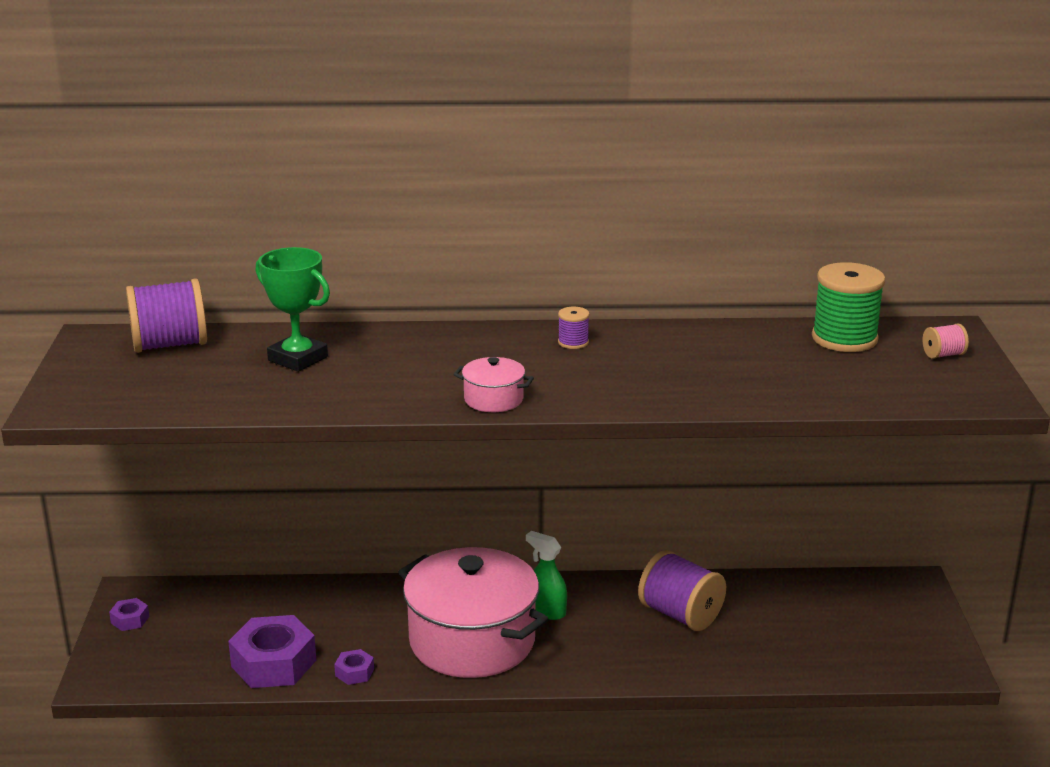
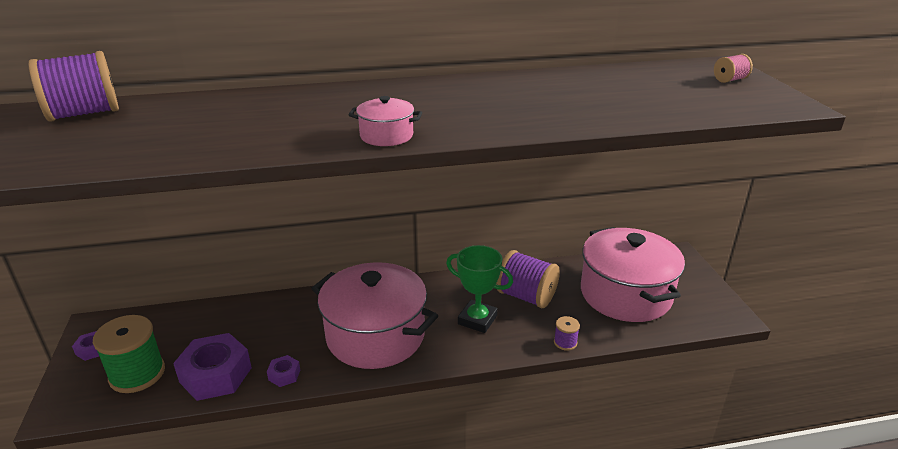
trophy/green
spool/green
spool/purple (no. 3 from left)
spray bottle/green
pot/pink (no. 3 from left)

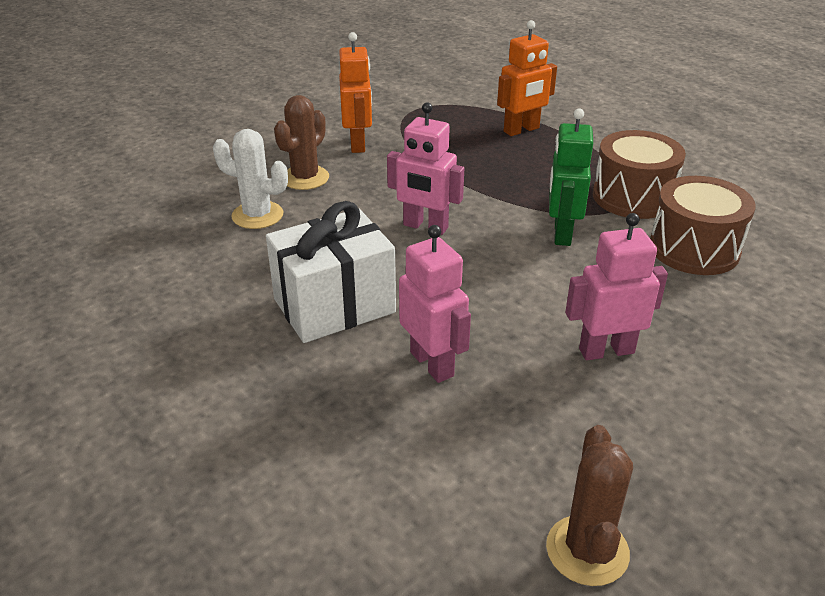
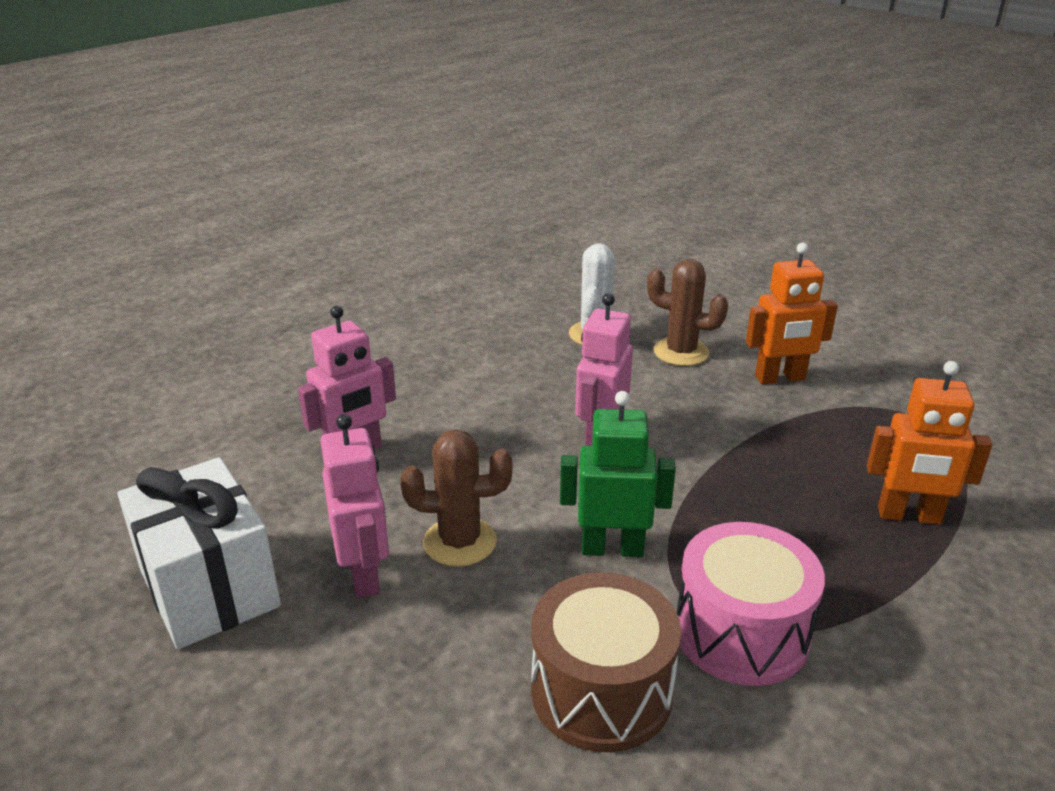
robot/orange (no. 2 from left)
drum/pink
gift/white
cactus/brown (no. 1 from left)

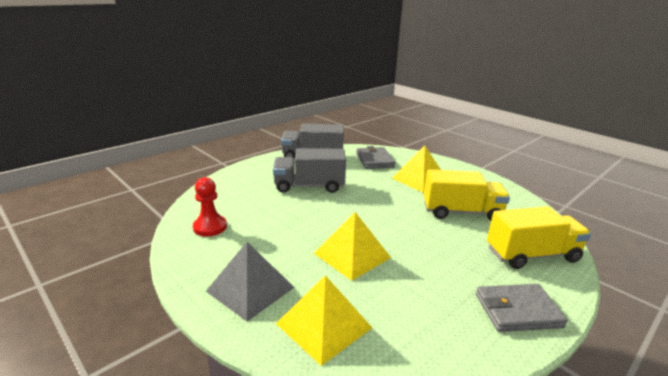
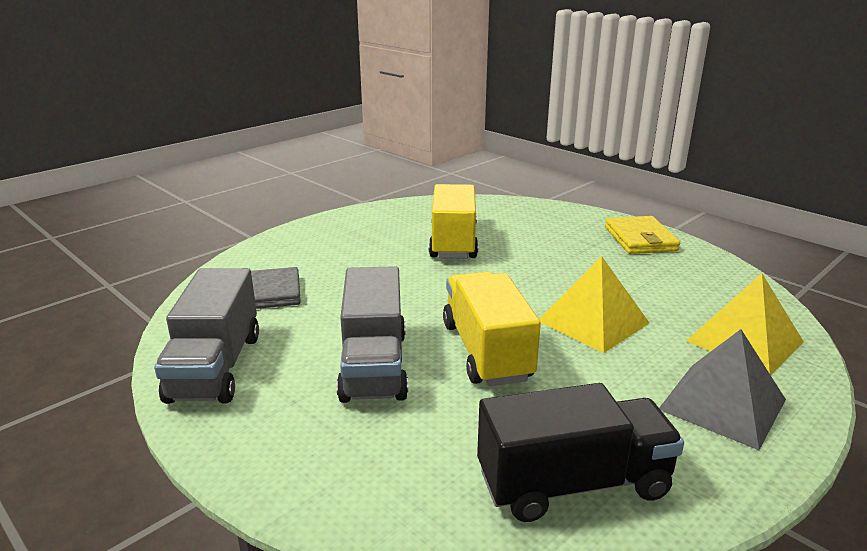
pyramid/yellow (no. 3 from left in the first image)
truck/black
truck/yellow (no. 2 from left)
wallet/yellow

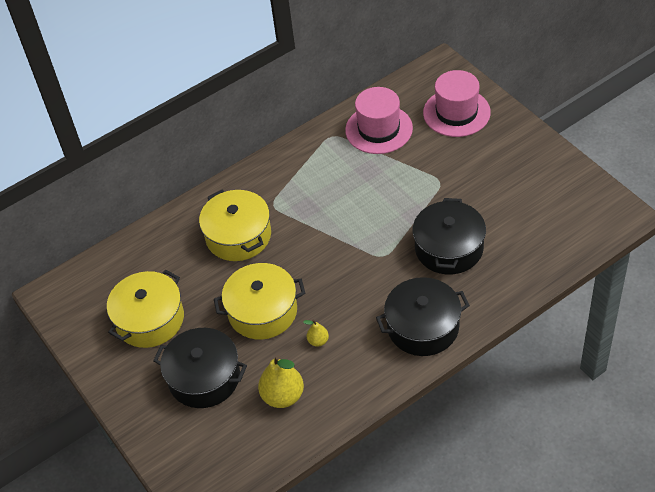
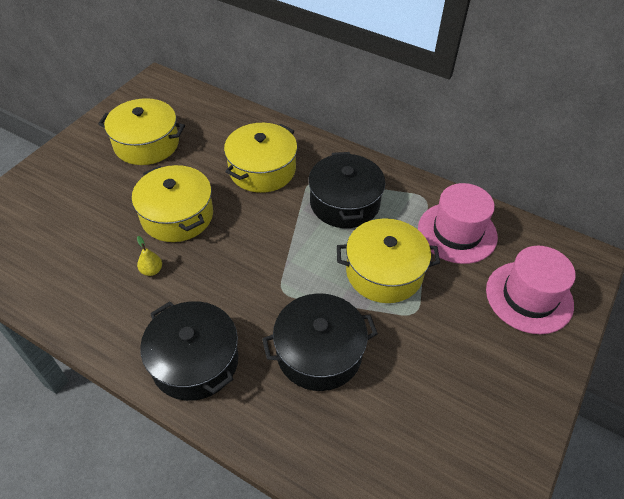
pot/black (no. 3 from left)
pear/yellow (no. 1 from left in the first image)
pot/yellow (no. 4 from left)

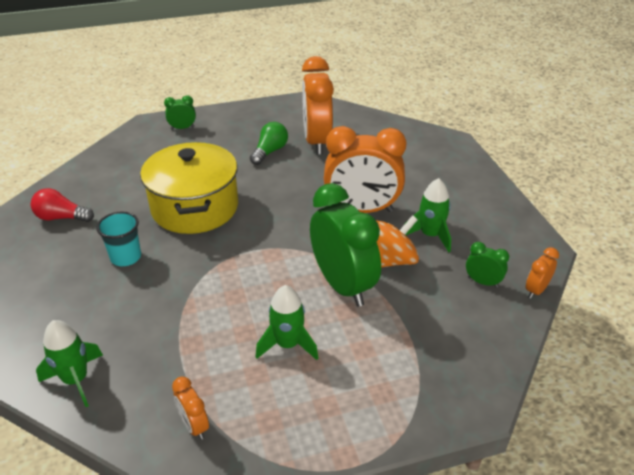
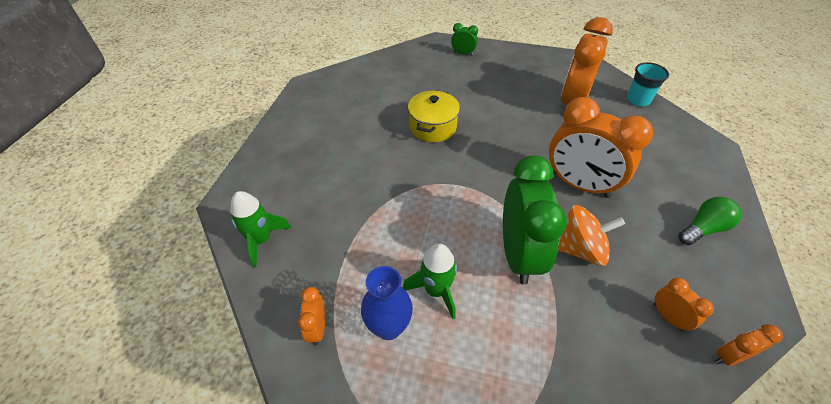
light bulb/green
pot/yellow
rocket/green (no. 3 from left in the first image)
light bulb/red
cup/turquoise
clock/orange (no. 4 from left)
vase/blue

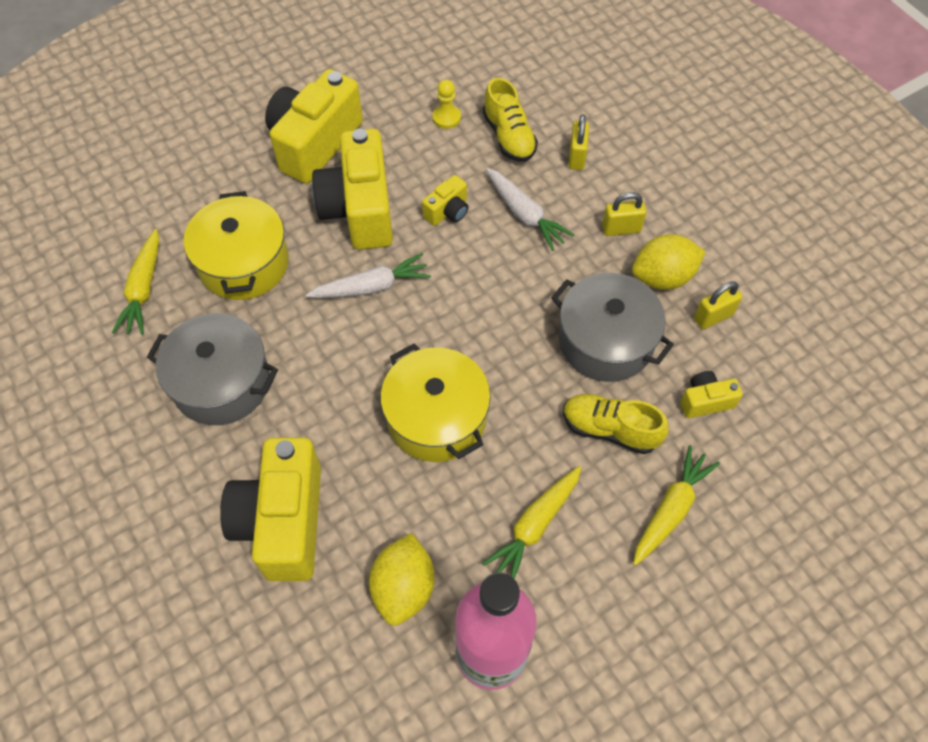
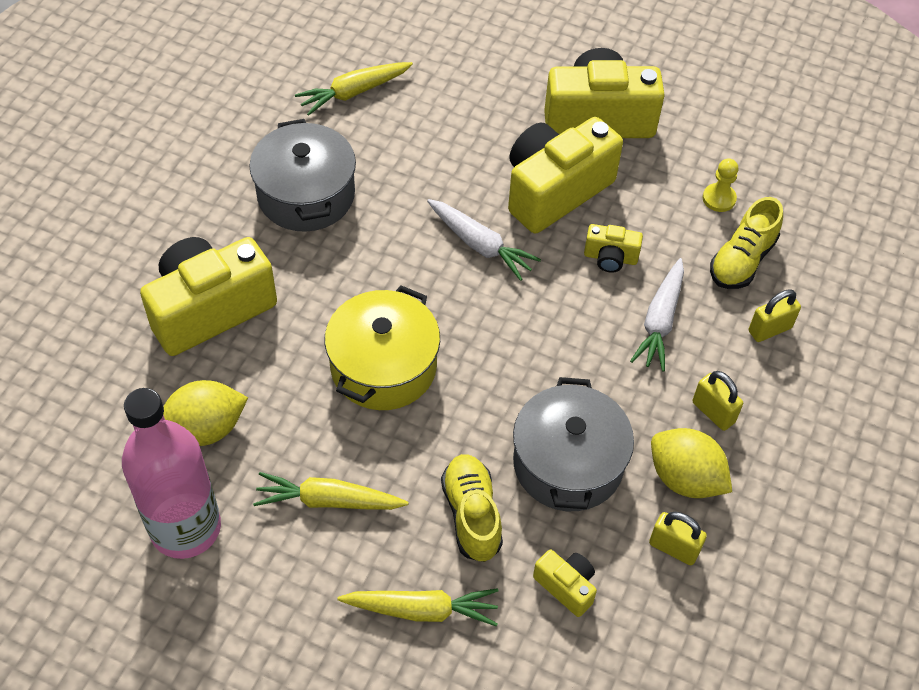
pot/yellow (no. 1 from left in the first image)

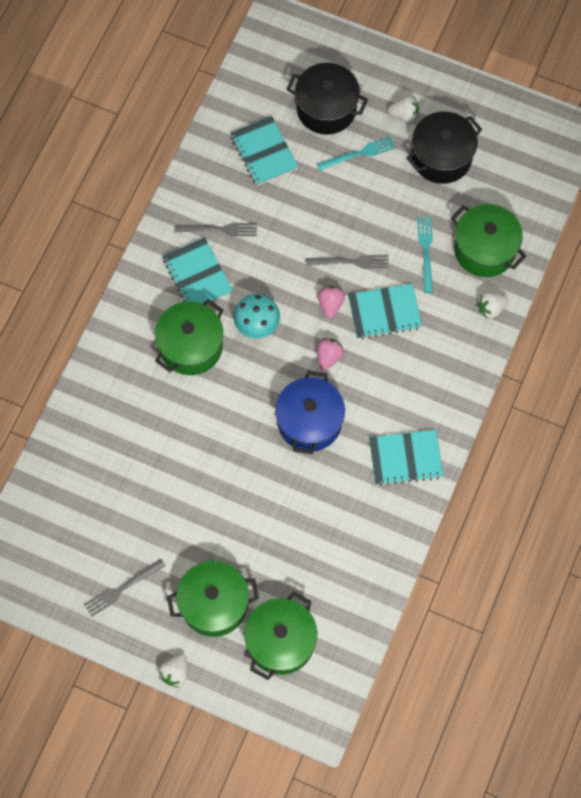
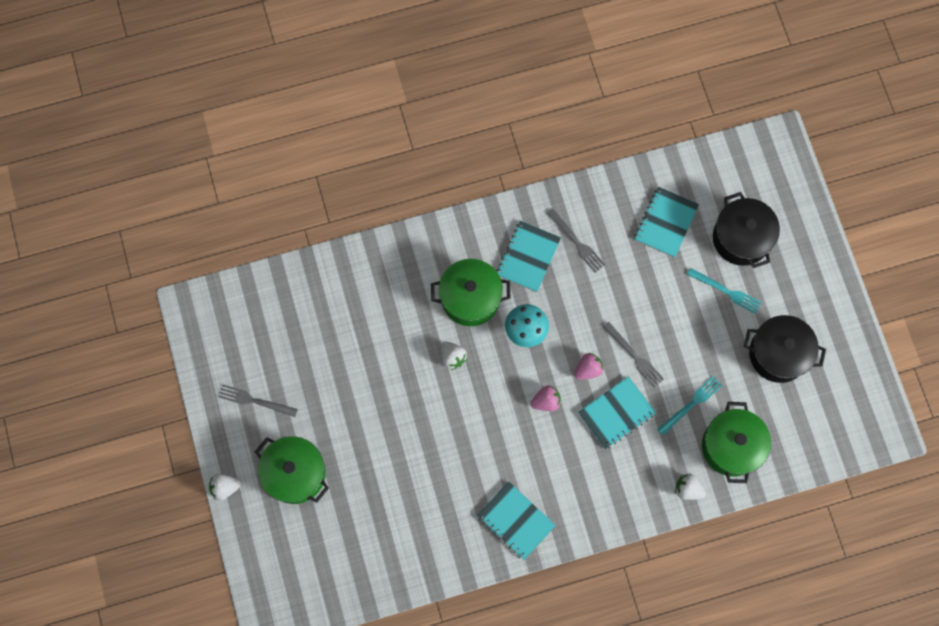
strawberry/white (no. 2 from left)
notebook/turquoise (no. 3 from left)
pot/blue
pot/green (no. 3 from left in the first image)

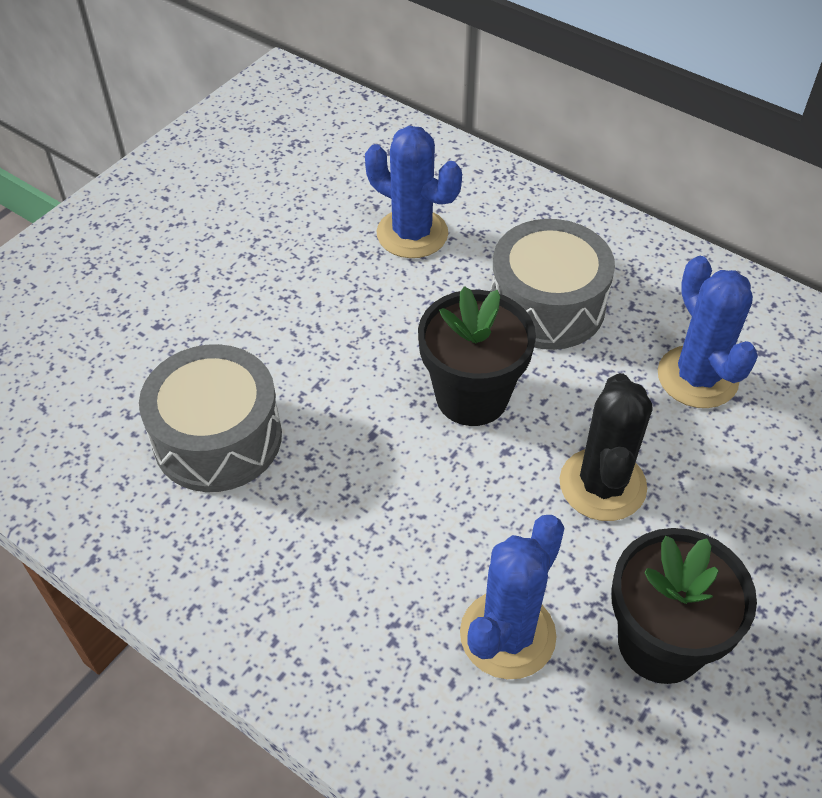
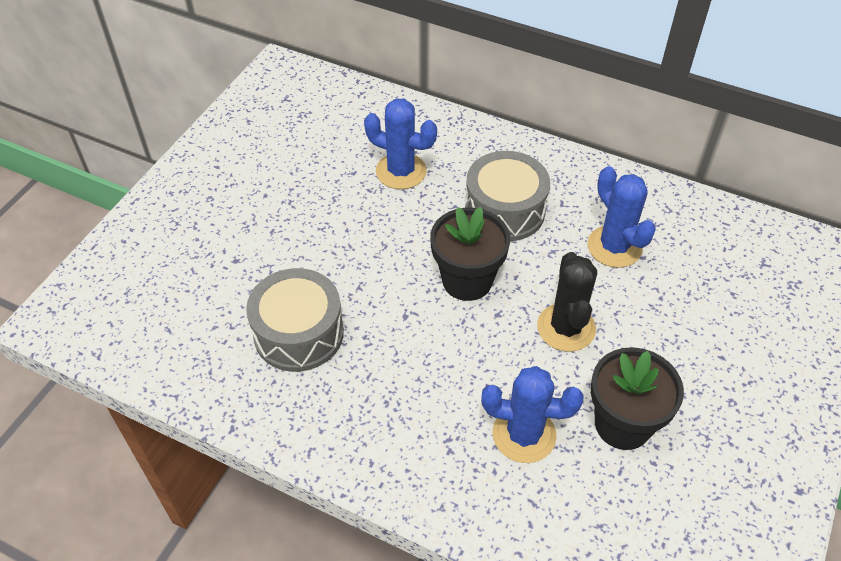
cactus/blue (no. 2 from left)

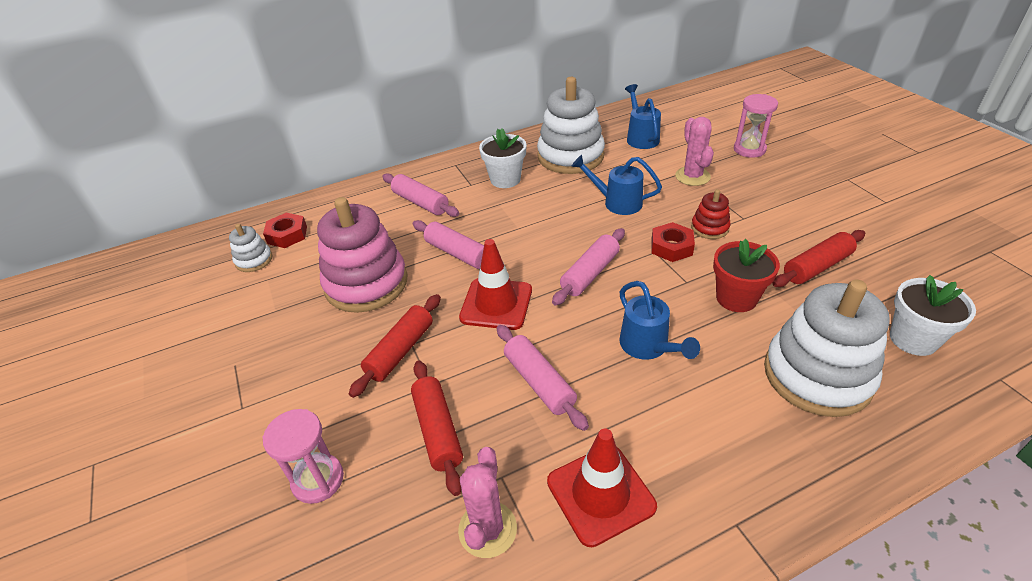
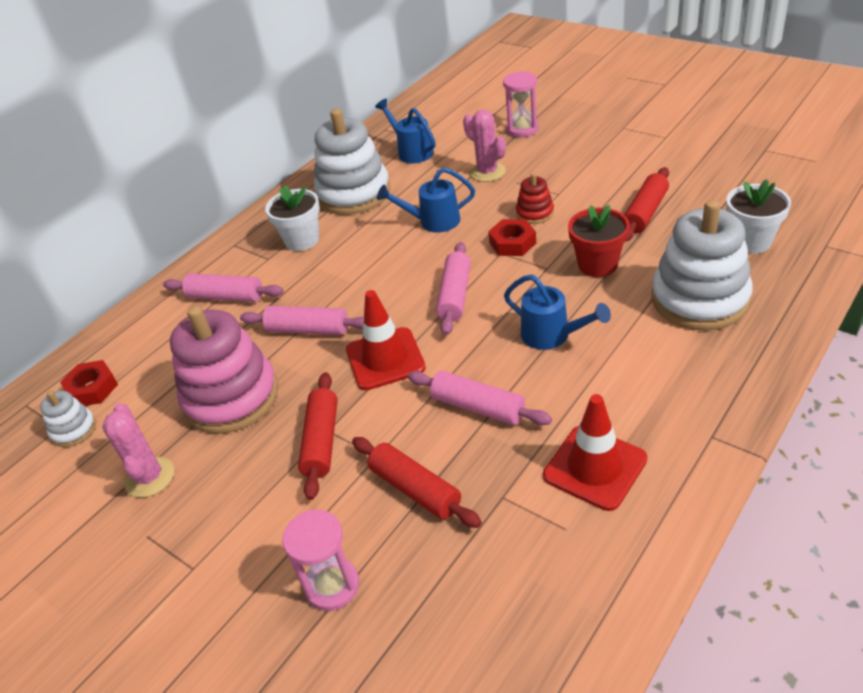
cactus/pink (no. 1 from left)

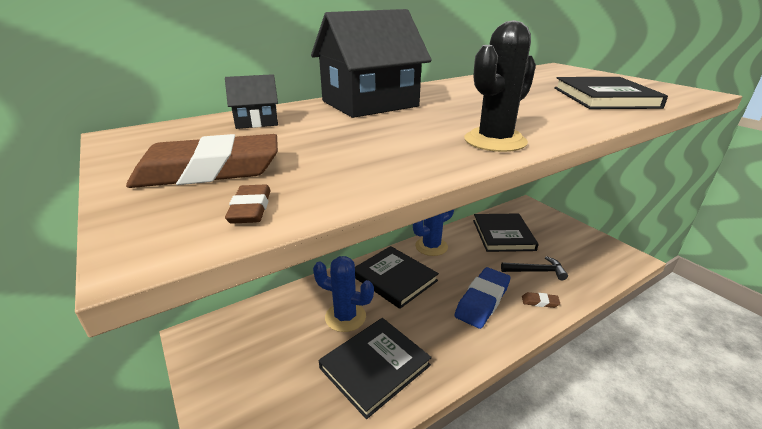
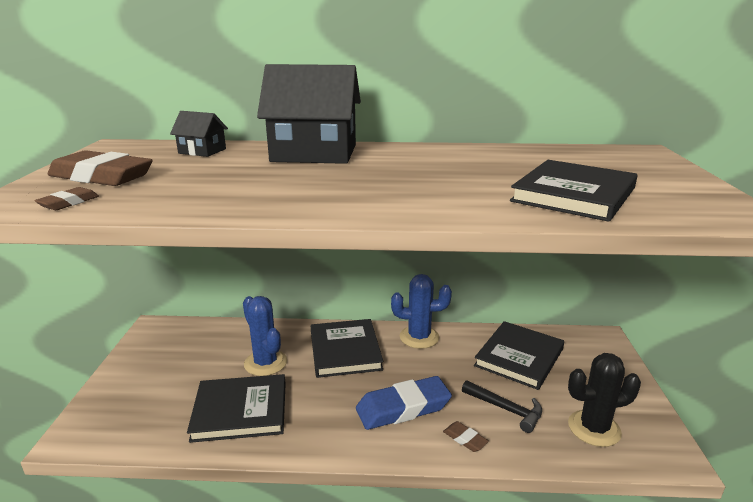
cactus/black

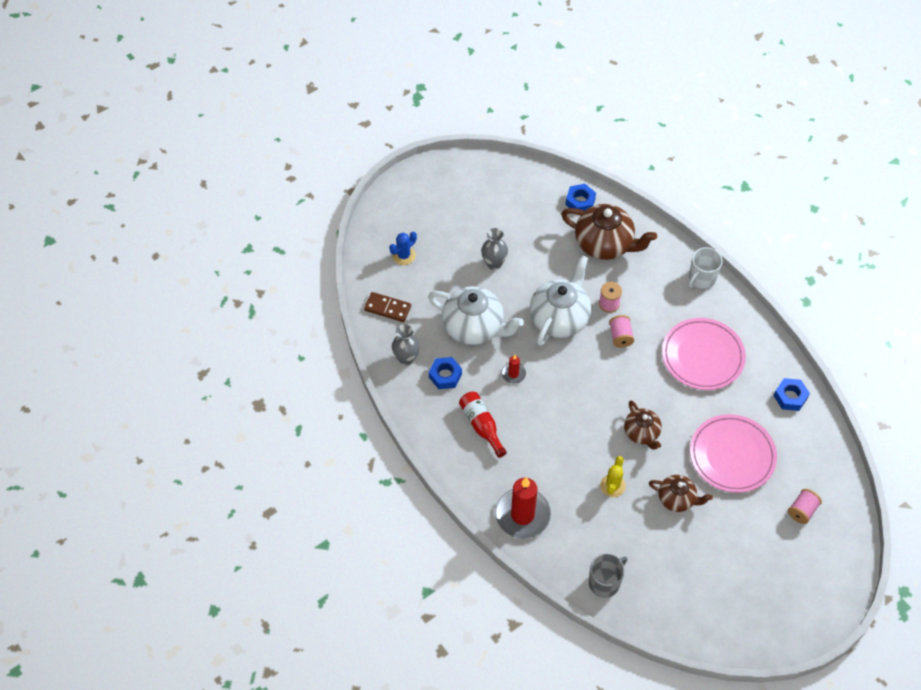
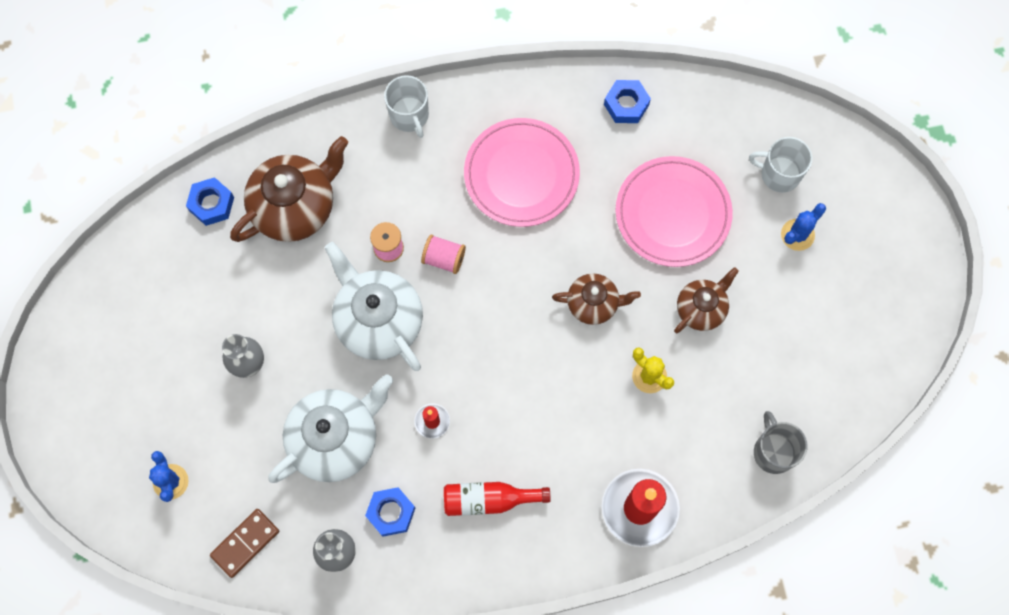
mug/white (no. 2 from left)
cactus/blue (no. 2 from left)

